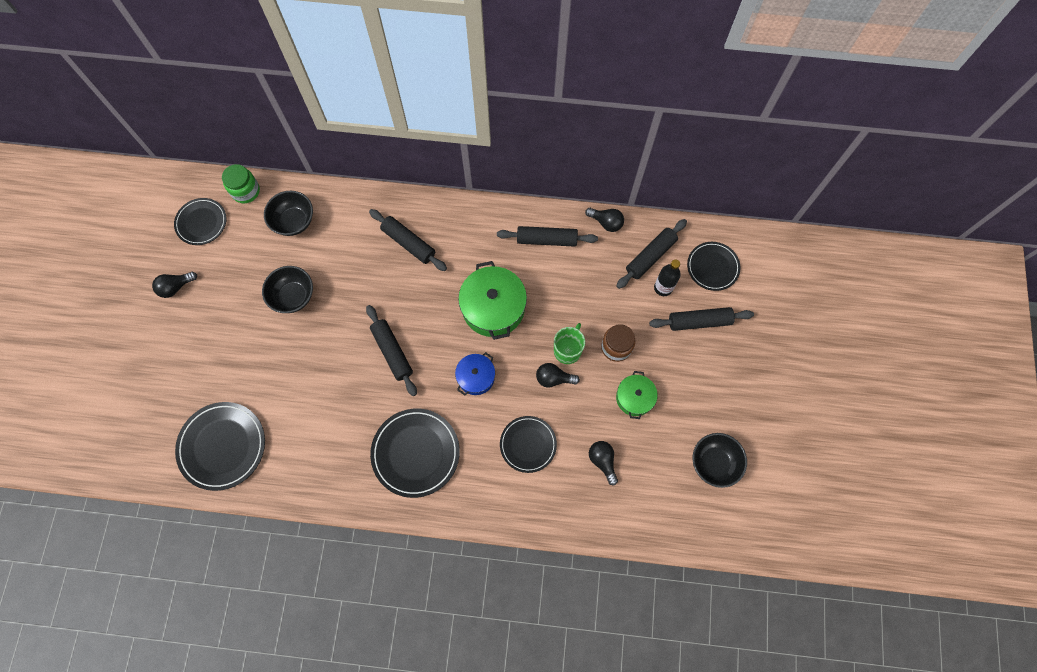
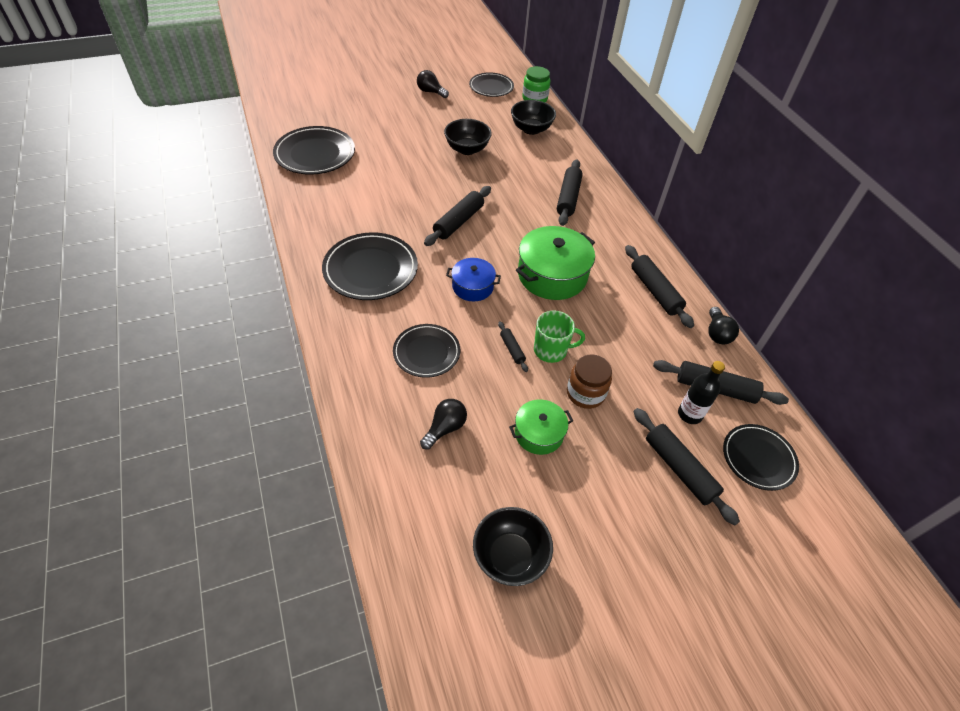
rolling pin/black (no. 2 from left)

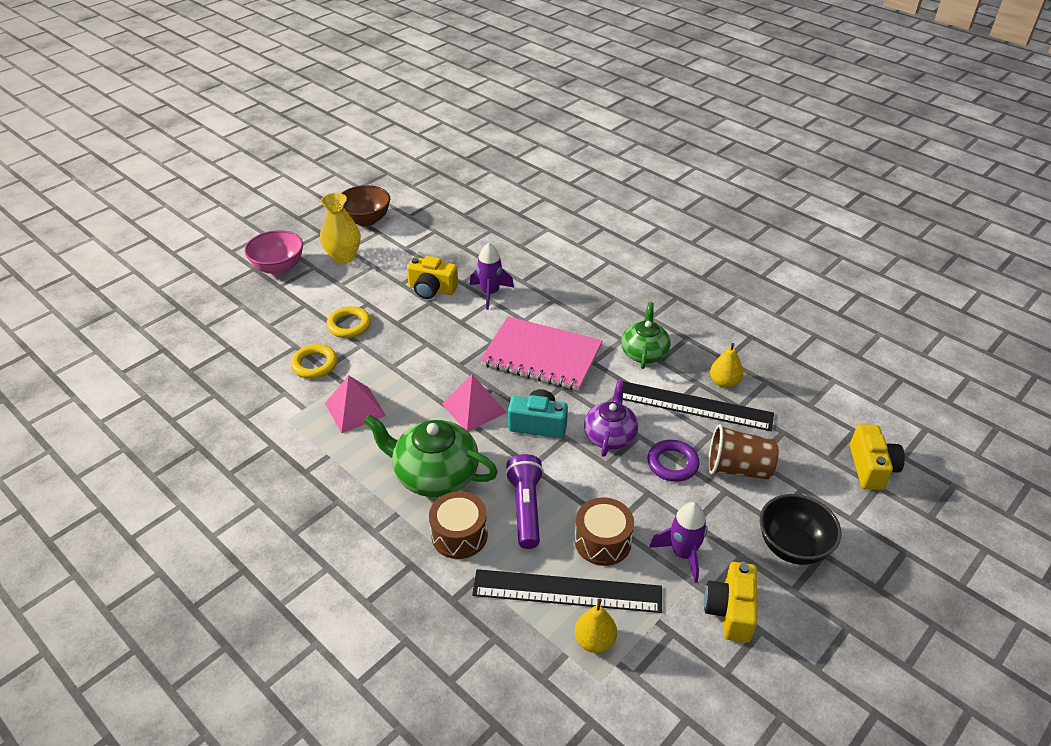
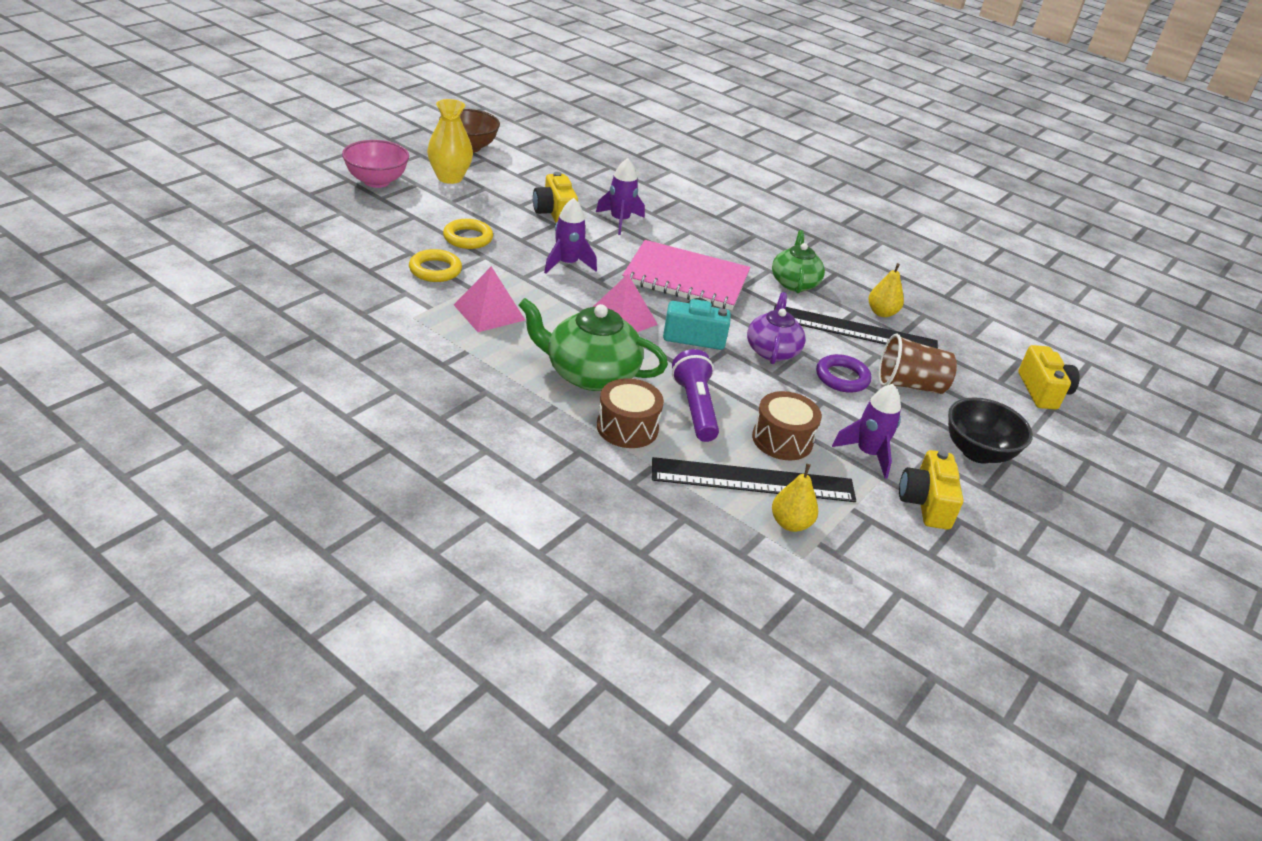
camera/yellow (no. 1 from left)
rocket/purple (no. 1 from left)

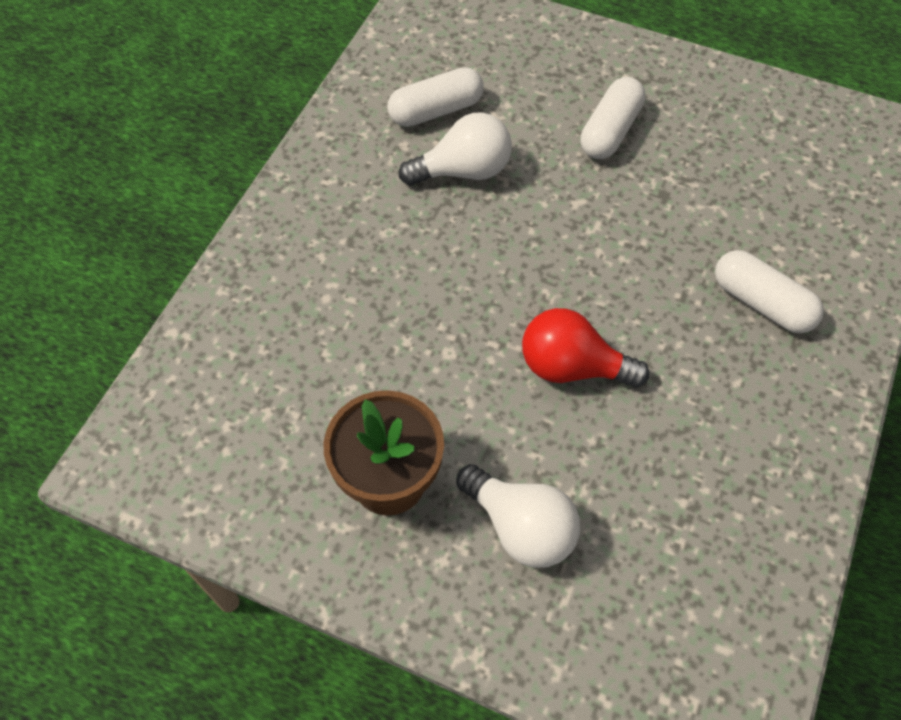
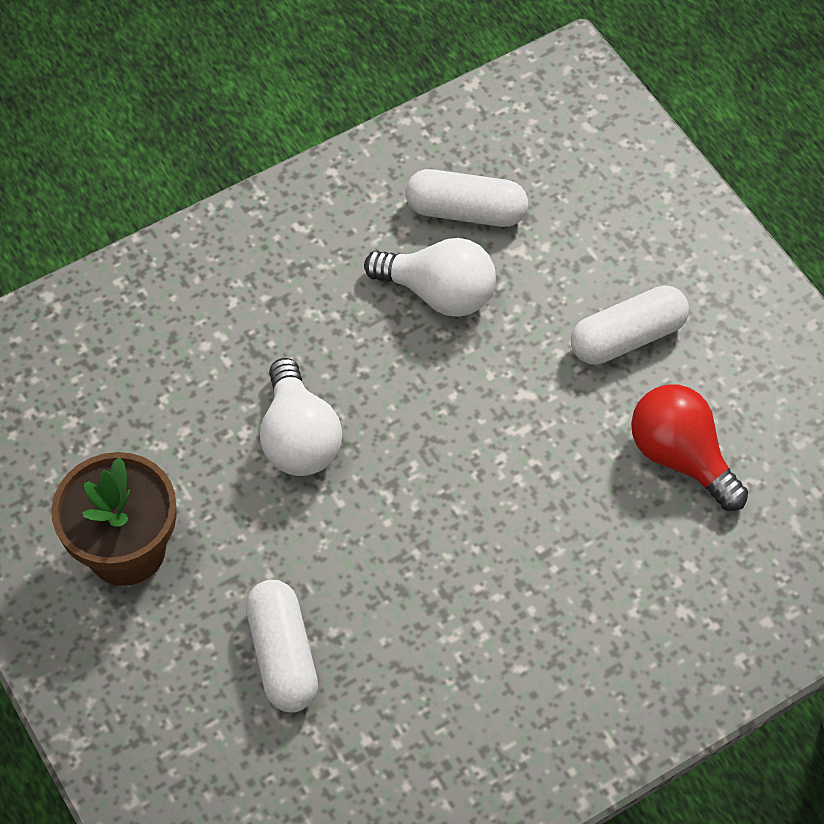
capsule/white (no. 1 from left)
light bulb/red
light bulb/white (no. 1 from left)

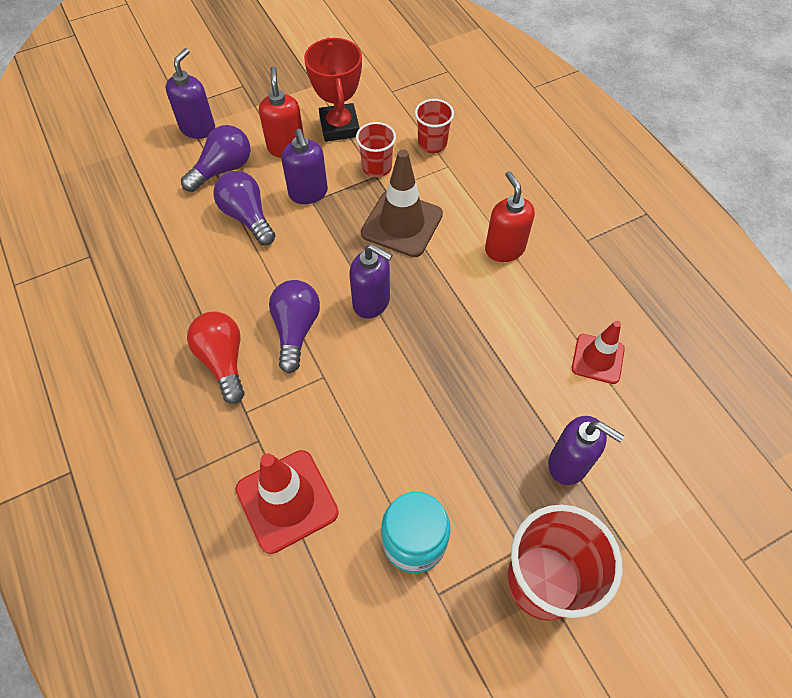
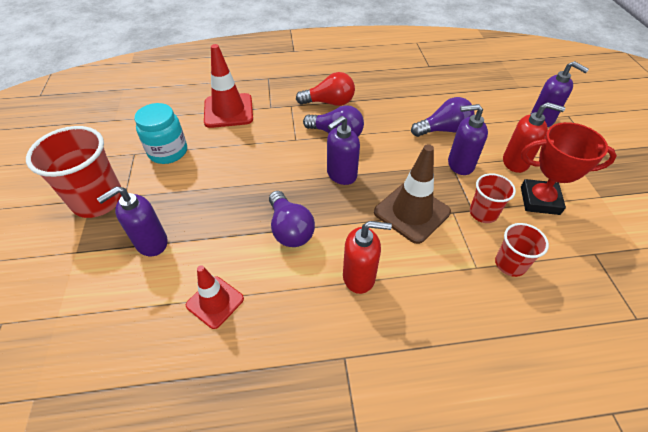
light bulb/purple (no. 1 from left)

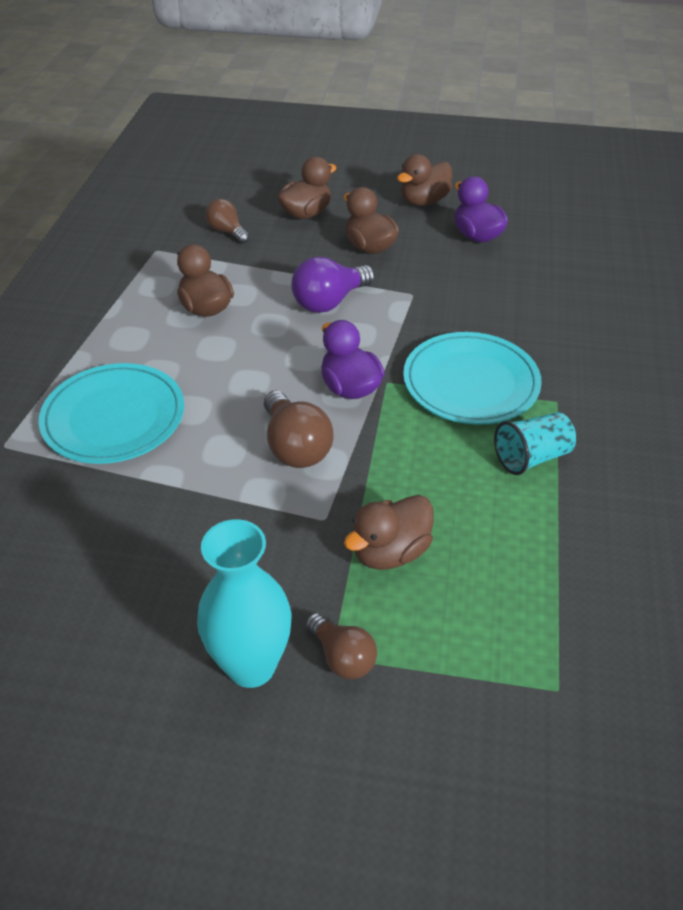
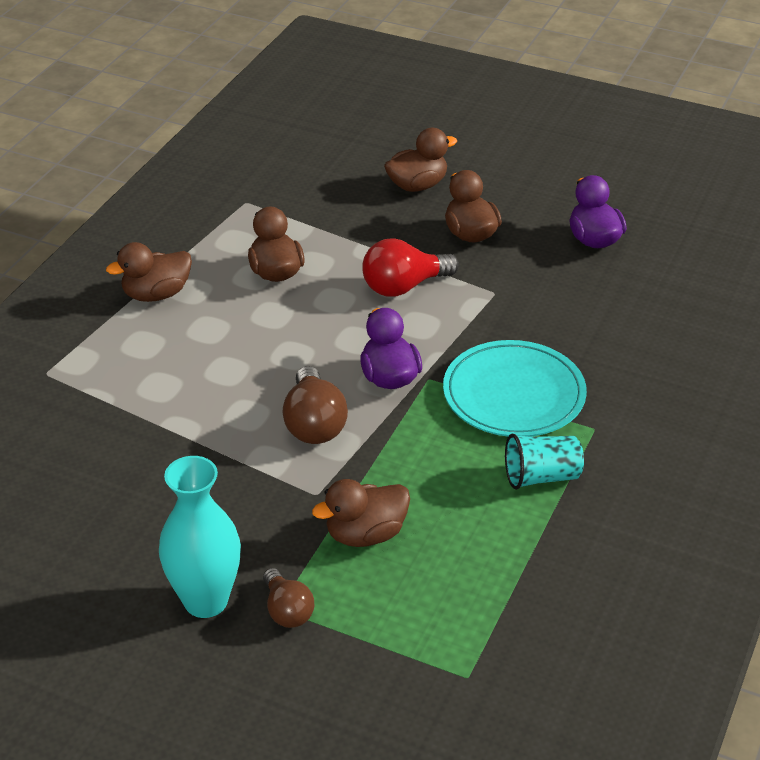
duck/brown (no. 1 from left)
light bulb/brown (no. 1 from left in the first image)
light bulb/red
plate/turquoise (no. 1 from left in the first image)

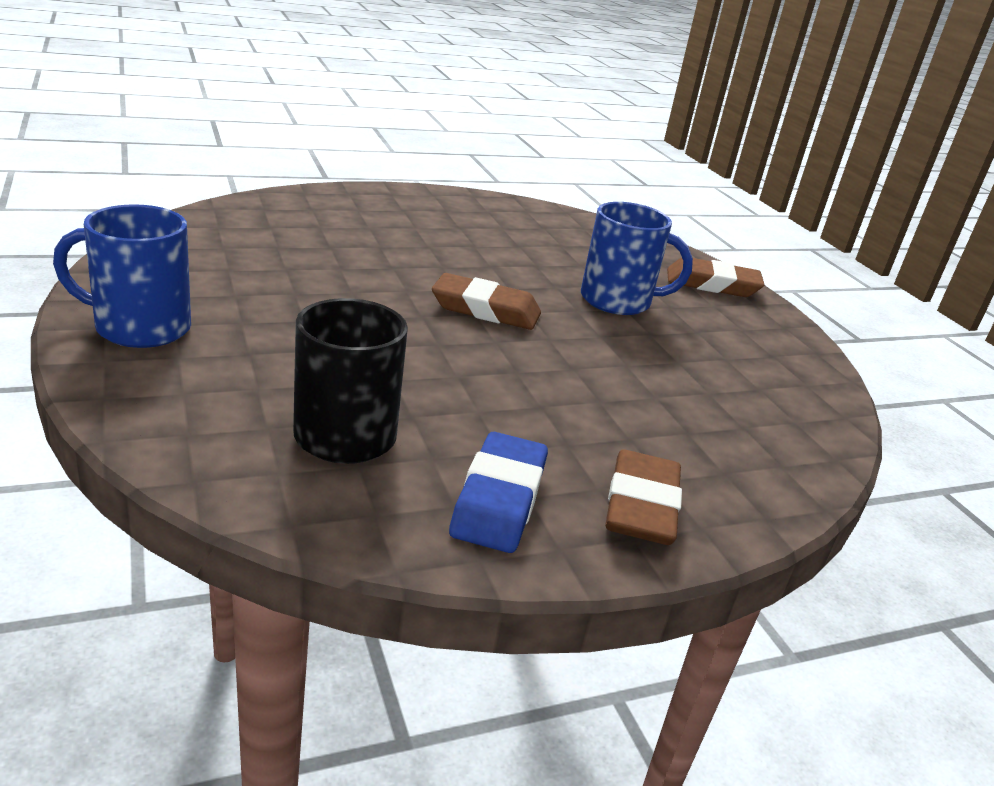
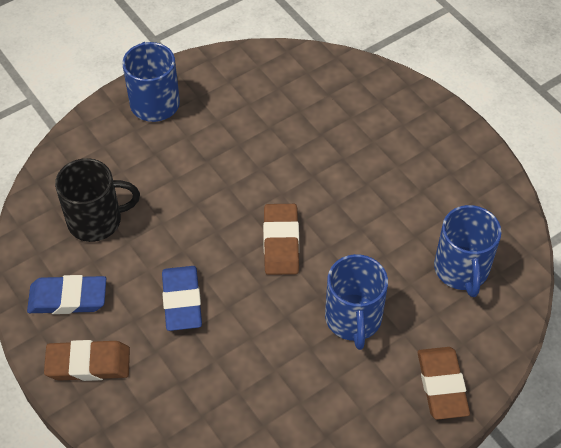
mug/blue (no. 3 from left)
eraser/blue (no. 2 from left)

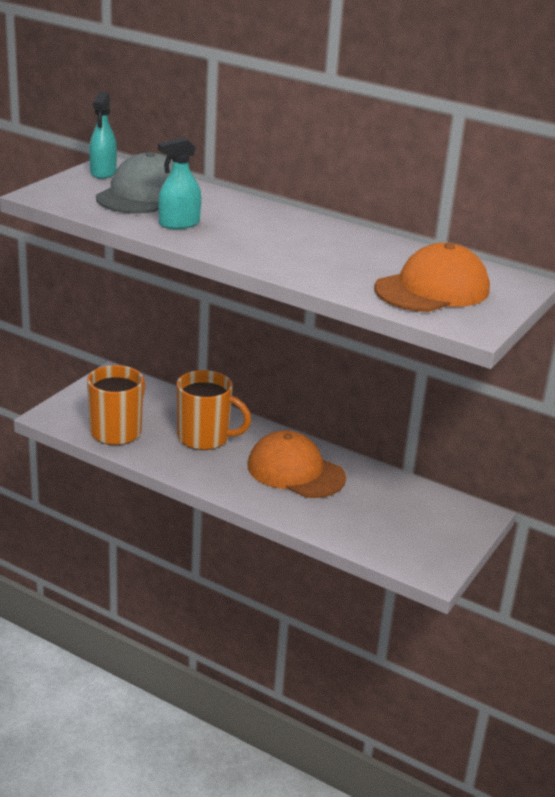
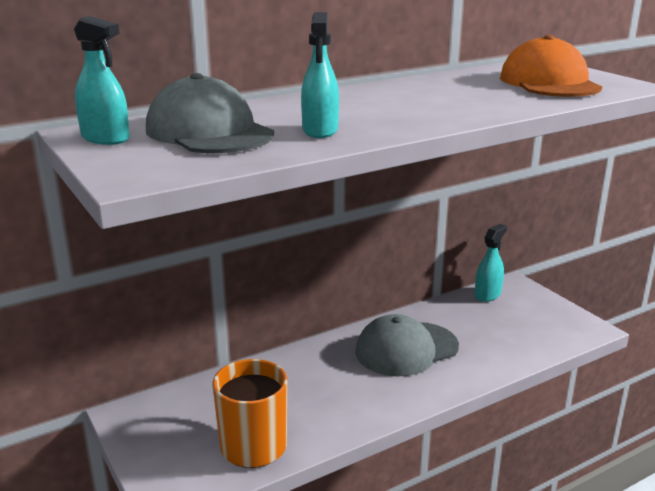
mug/orange (no. 2 from left in the first image)
cap/grey (no. 2 from left)
spray bottle/turquoise (no. 3 from left)

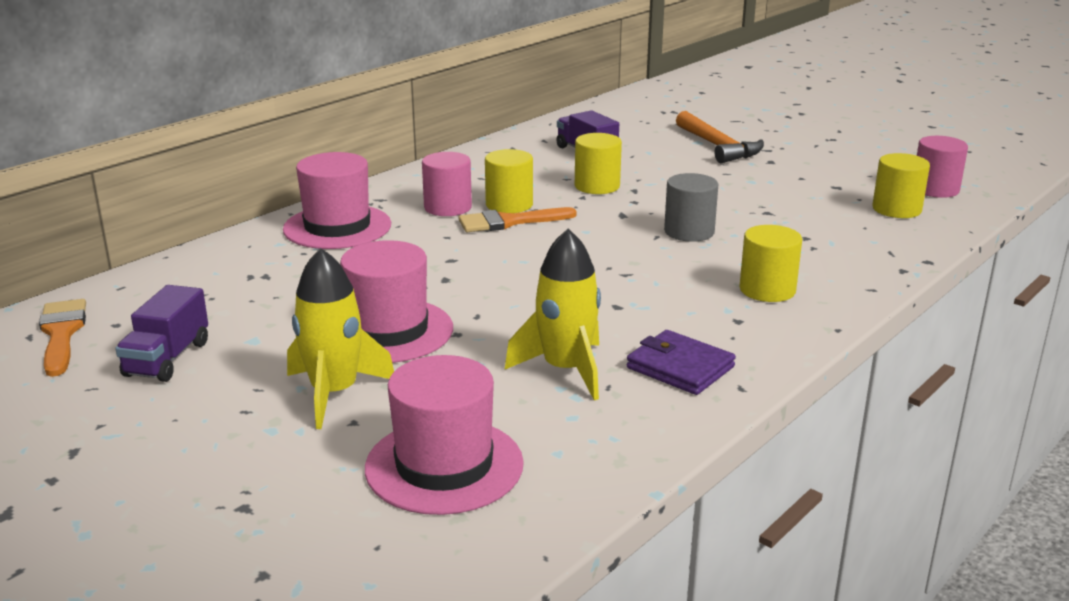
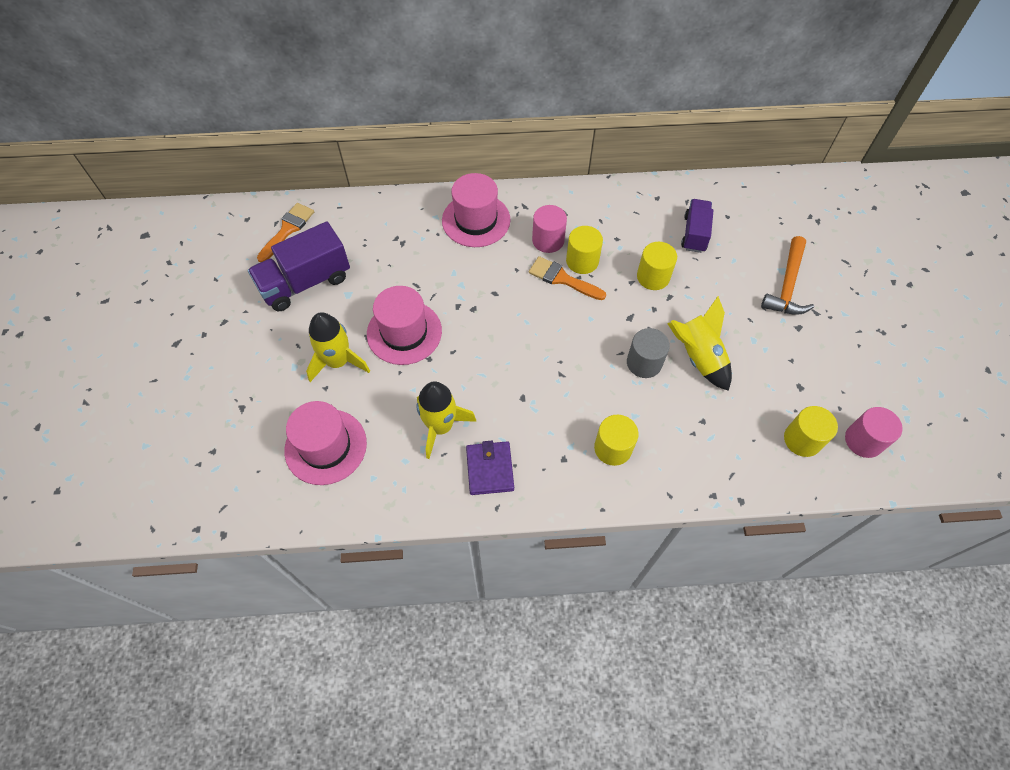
truck/purple (no. 1 from left)
rocket/yellow (no. 3 from left)

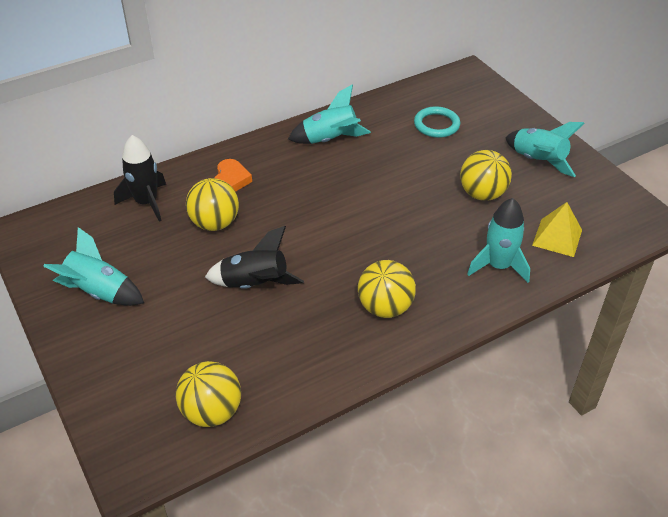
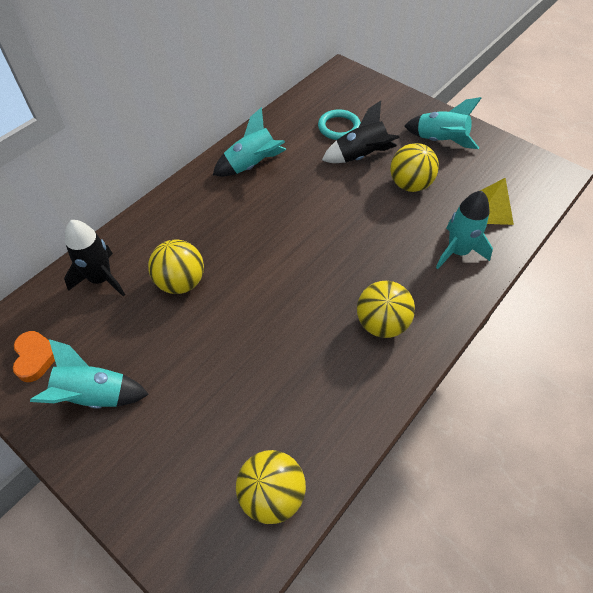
heart/orange
rocket/black (no. 2 from left)

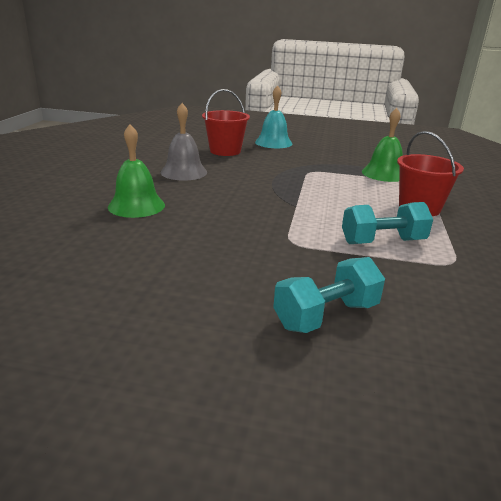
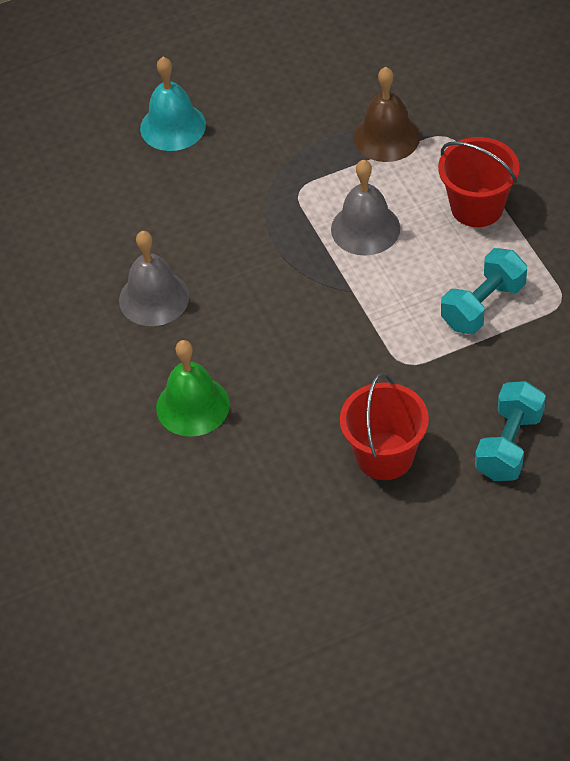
bucket/red (no. 1 from left)
bell/brown
bell/grey (no. 2 from left)

